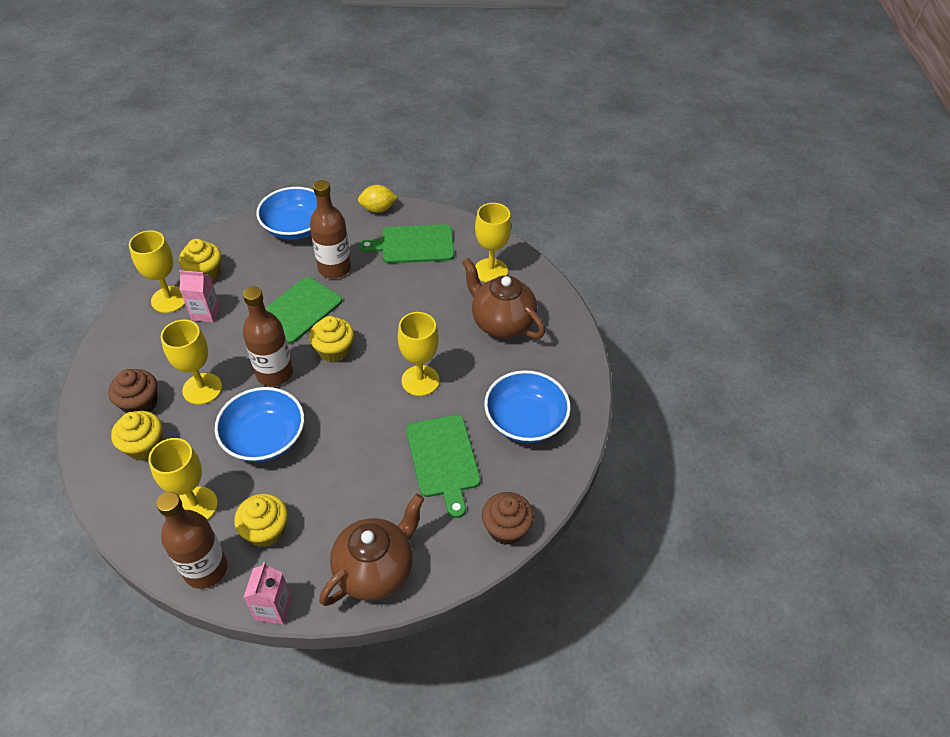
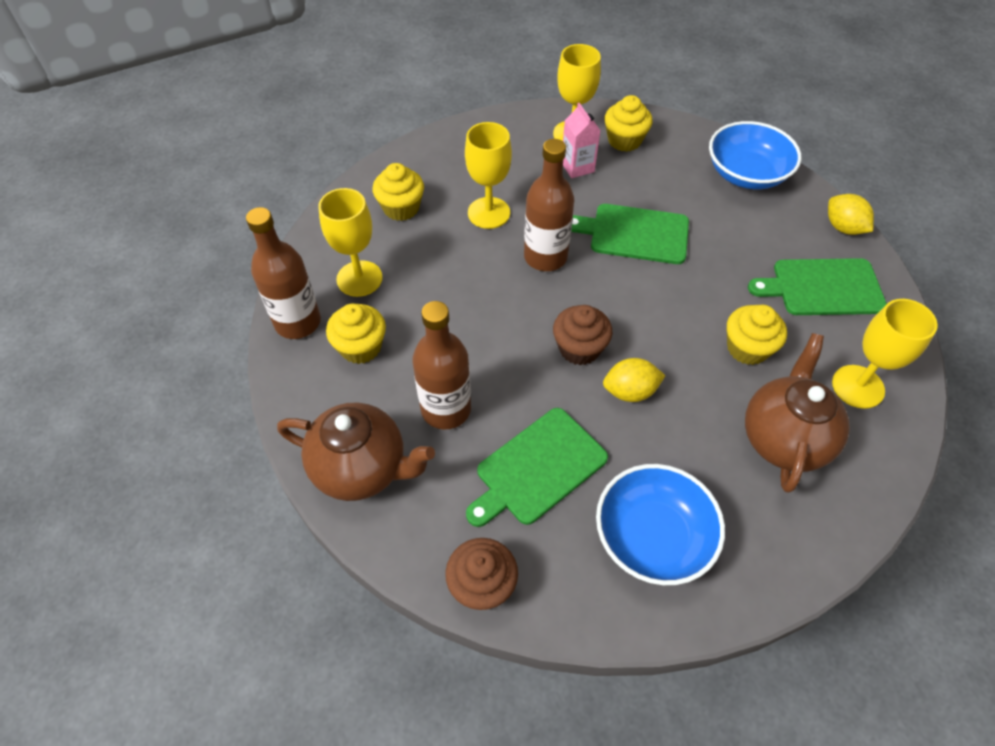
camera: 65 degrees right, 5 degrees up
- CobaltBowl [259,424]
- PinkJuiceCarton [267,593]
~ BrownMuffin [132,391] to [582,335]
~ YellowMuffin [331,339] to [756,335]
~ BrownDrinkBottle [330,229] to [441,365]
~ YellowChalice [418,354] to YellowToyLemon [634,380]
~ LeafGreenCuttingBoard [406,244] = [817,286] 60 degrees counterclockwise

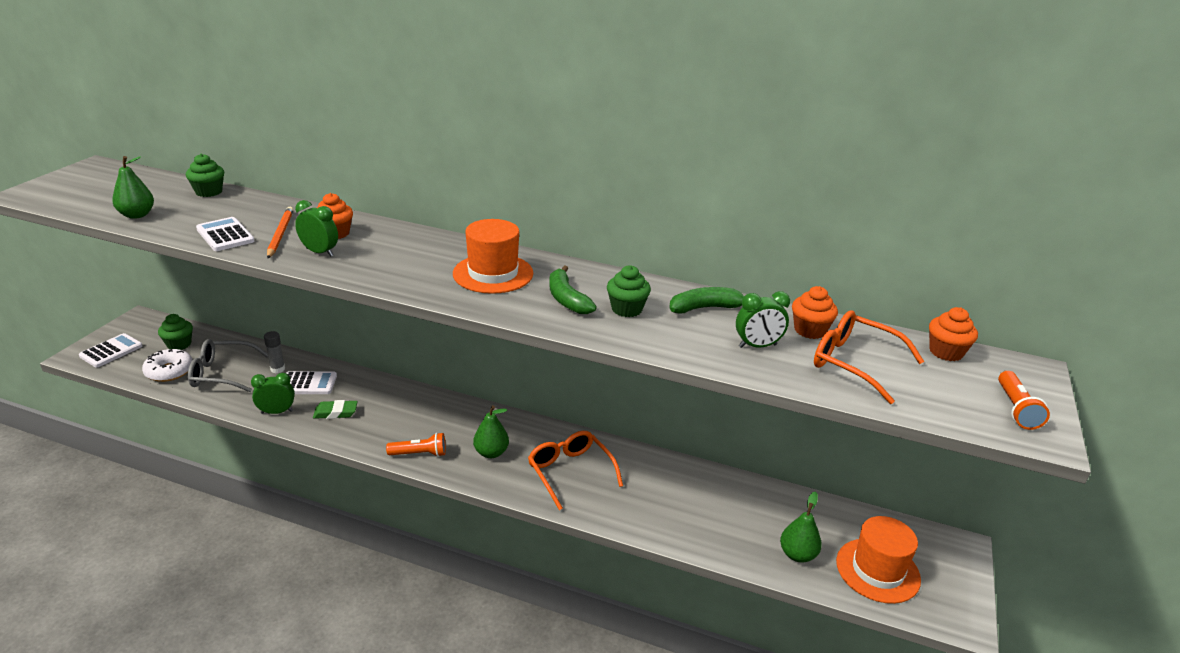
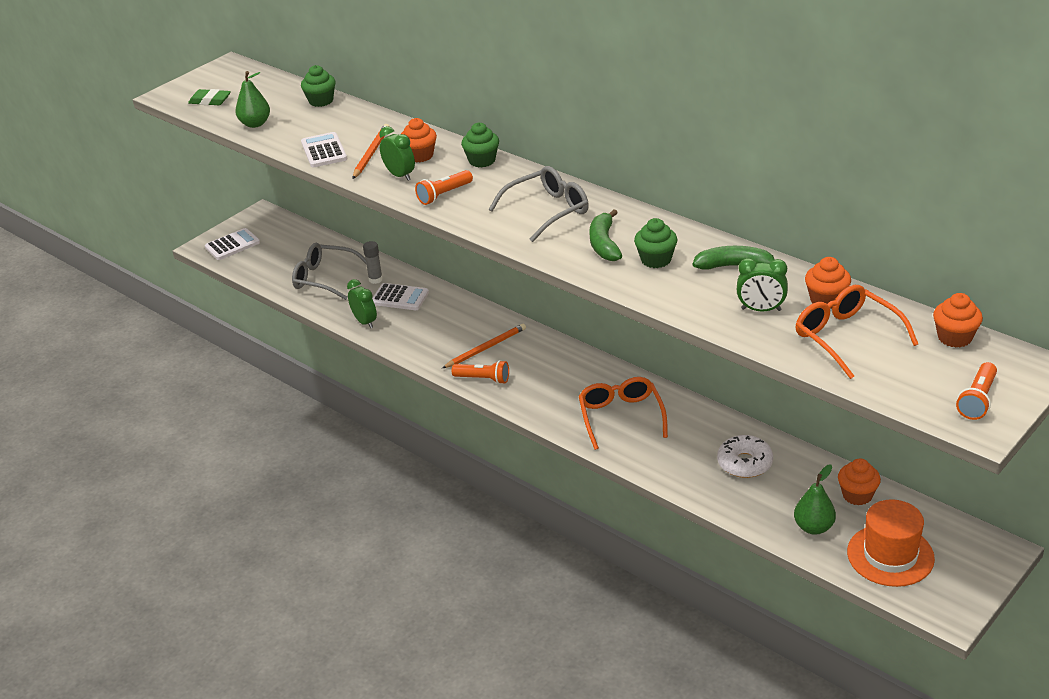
camera: 25 degrees right, 5 degrees up
- LeafGreenPearFruit [491,431]
+ BrightOrangePocketTorch [444,187]
+ BrightOrangeWoodenPencil [484,346]
+ BrightOrangeMuffin [859,481]
~ WhiteDonut [167,365] to [745,456]
~ LeafGreenMuffin [175,332] to [480,144]
~ LeafGreenEraser [335,409] to [209,97]
~ BrightOrangeHat [493,256] to GreyGlasses [539,204]
~ LeafGreenAlarmClock [273,393] = [362,303] 45 degrees clockwise

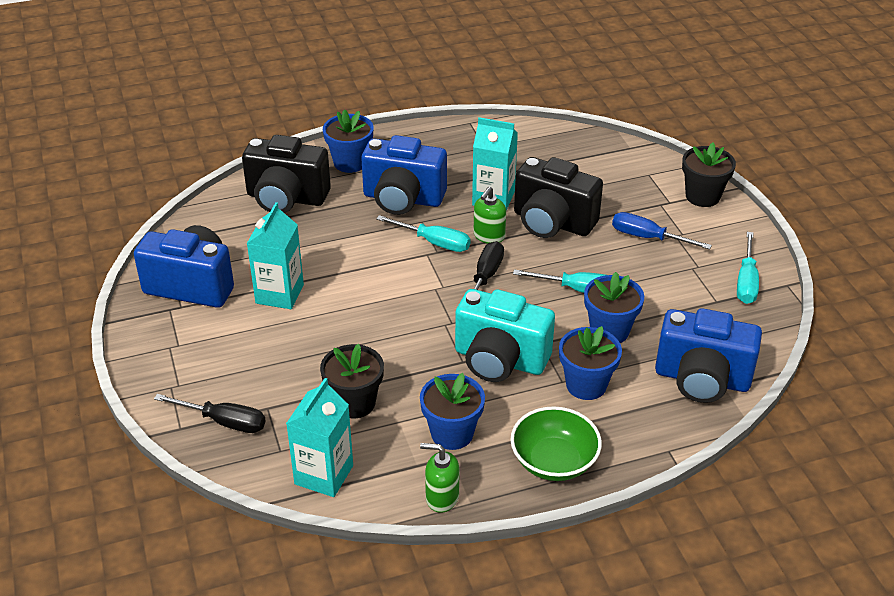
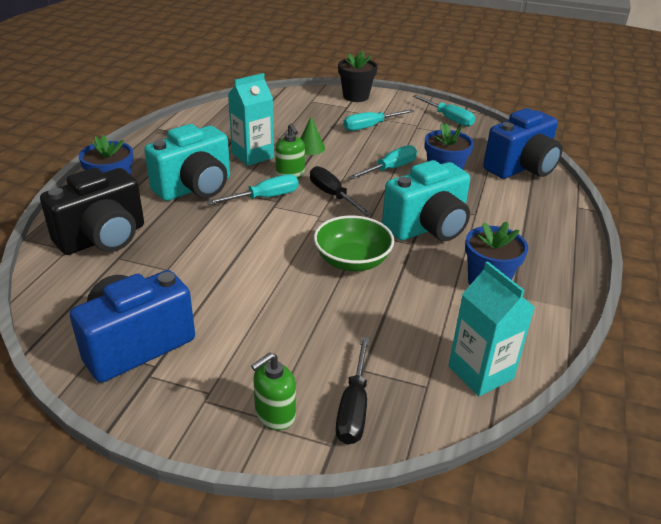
camera: 55 degrees left, 5 degrees down
- AquaJuiceCarton [275,255]
- JetBlackPlantPot [352,381]
- CobaltPlantPot [590,363]
~ LeafGreenPumpBottle [439,478] to [273,391]
~ LeafGreenBowl [556,443] to [354,243]
~ JetBlackCompactCamera [558,197] to LeafGreenCone [312,136]
~ CobaltCompactCamera [404,175] to AquaCompactCamera [187,162]
~ CobaltFlatScrewdriver [662,230] to AquaFlatScrewdriver [378,120]
~ JetBlackFlatScrewdriver [210,413] = [352,391] 135 degrees clockwise

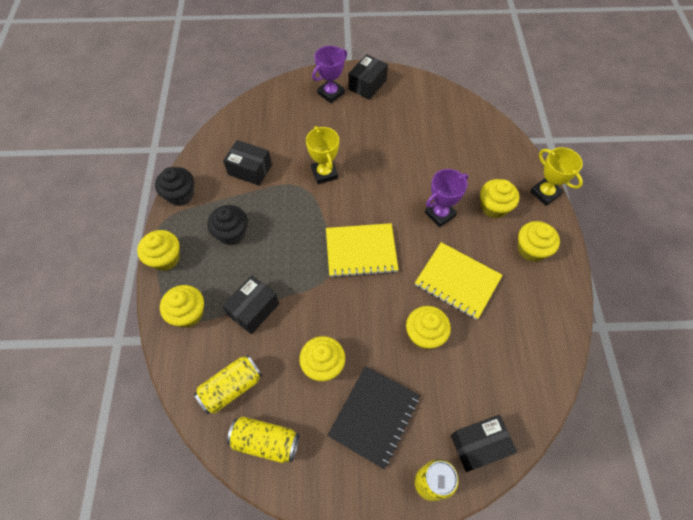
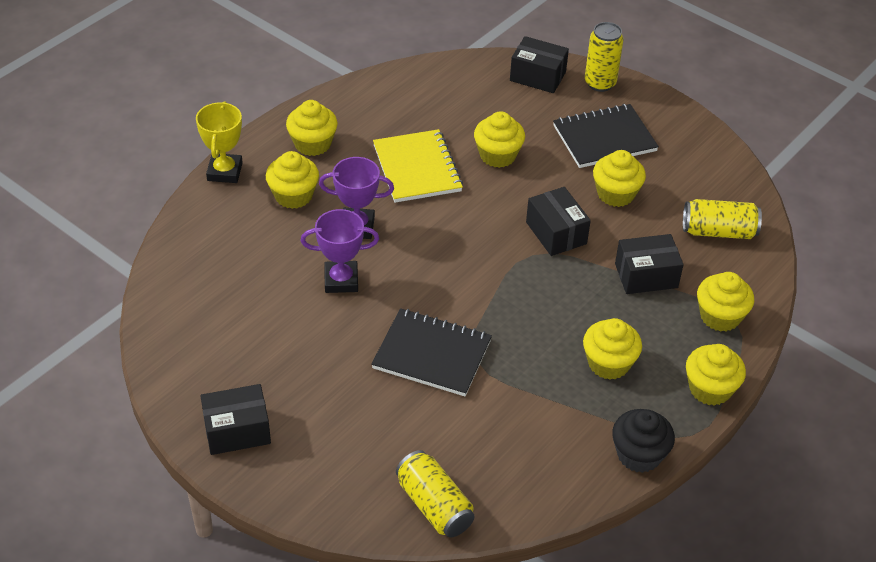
camera: 140 degrees left, 15 degrees down
- YellowExerciseBook [362,250]
~ JetBlackParcel [247,163] to [558,221]
~ YellowCan [263,440] to [435,494]
~ RoyalPurplePrizeCup [329,74] to [340,251]
~ YellowPrizeCup [322,155] to JetBlackExerciseBook [431,352]
~ JetBlackMuffin [228,225] to YellowMuffin [612,349]

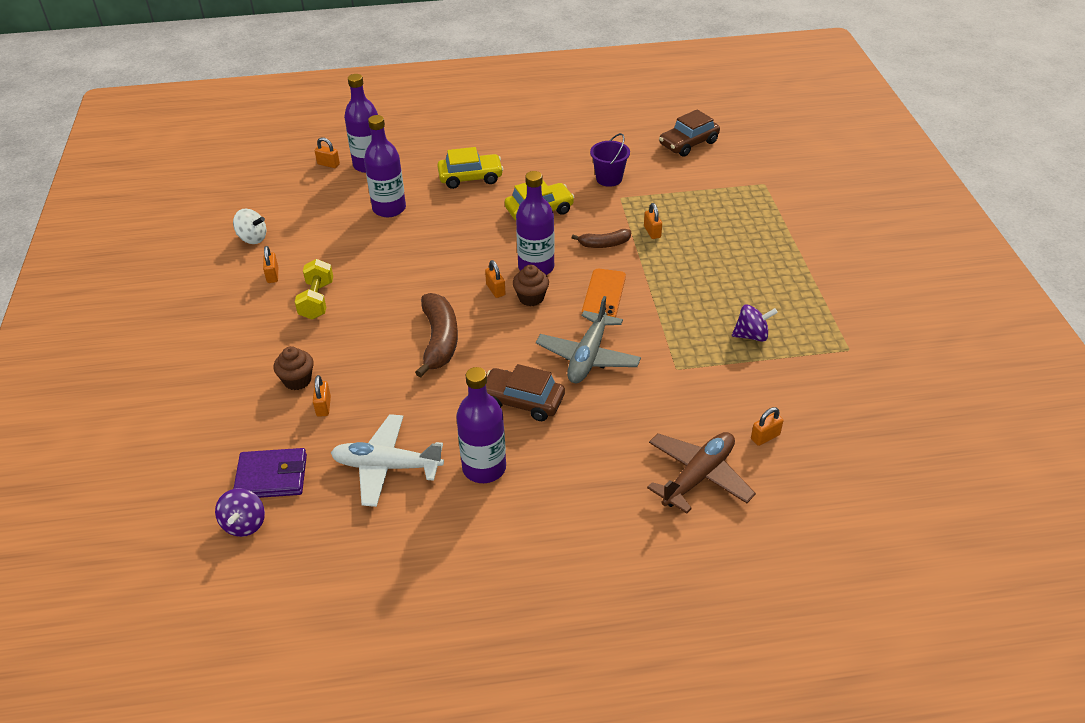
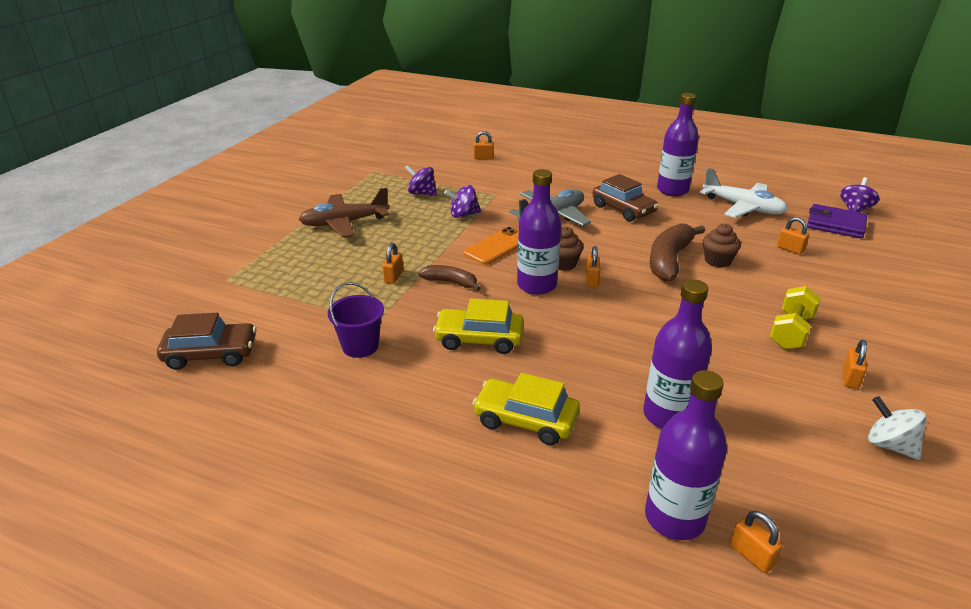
camera: 150 degrees left, 10 degrees down
+ RoyalPurpleWhirligig [462,201]
~ BrownMuffin [293,368] to [722,246]
~ BrownAeroplane [701,473] to [344,213]
~ BrightOrangePadlock [322,396] = [793,235] 75 degrees counterclockwise

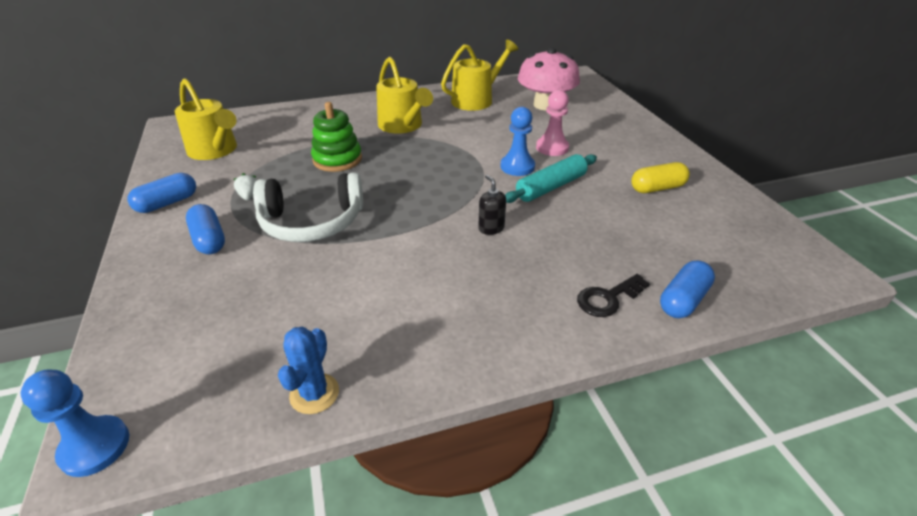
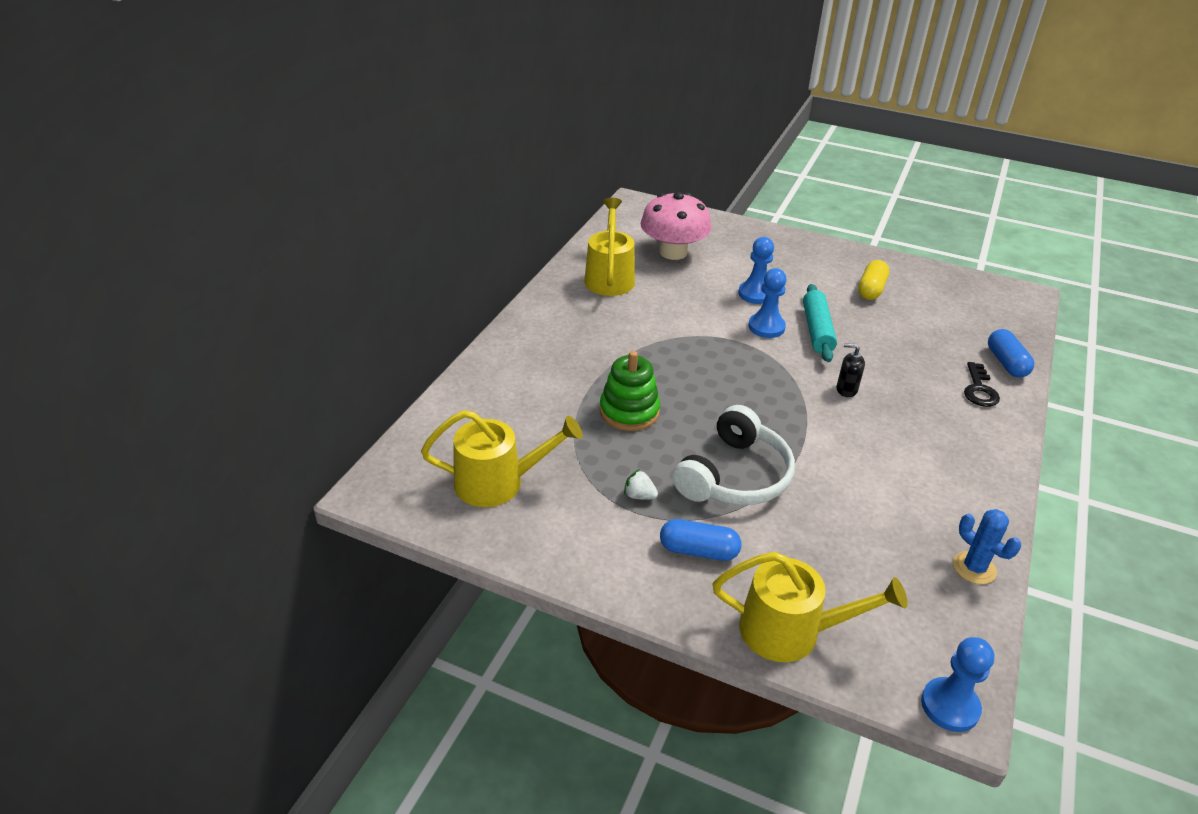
camera: 50 degrees left, 0 degrees up
- CobaltPillShape [162,193]
~ YellowSprinklingCan [404,95] to [810,607]
~ PinkGamePawn [552,123] to CobaltGamePawn [756,270]

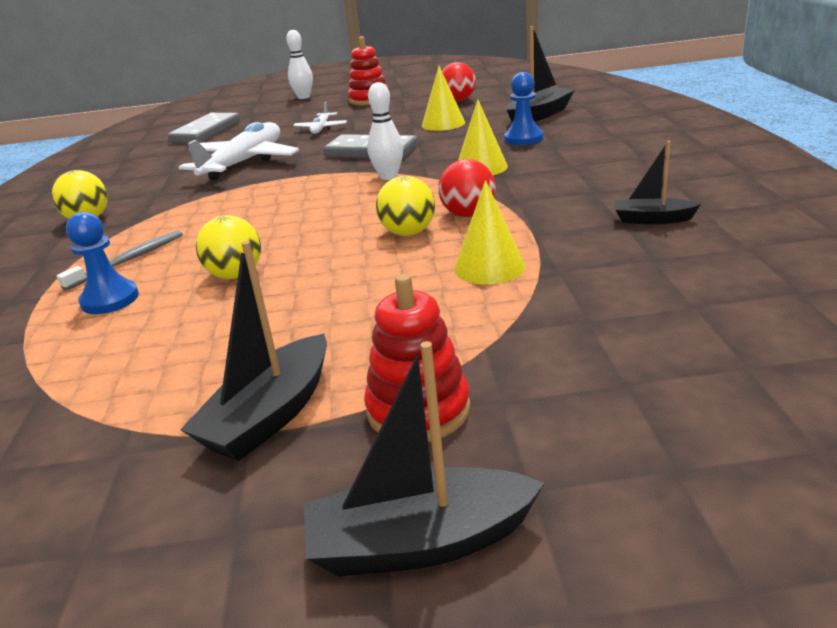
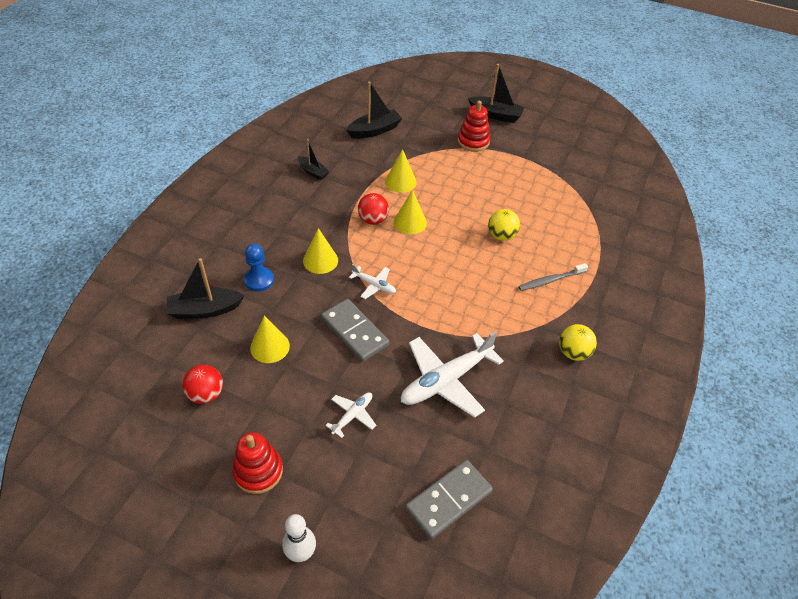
camera: 155 degrees left, 20 degrees up
- CobaltGamePawn [102,263]
~ JetBlackBoat [253,351] to [374,110]
~ WhiteTenpin [385,131] to WhiteAeroplane [372,281]
~ YellowBall [405,206] to YellowCone [410,212]

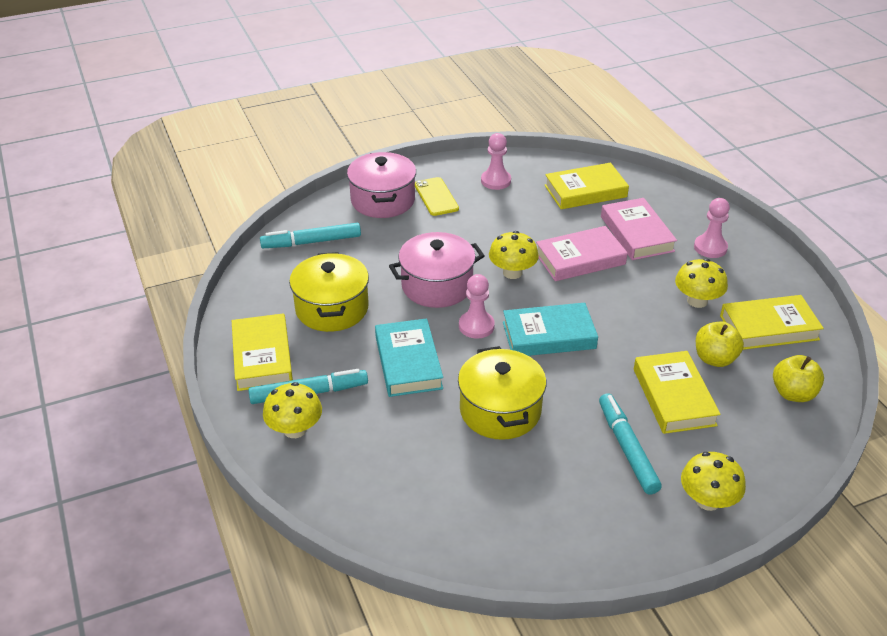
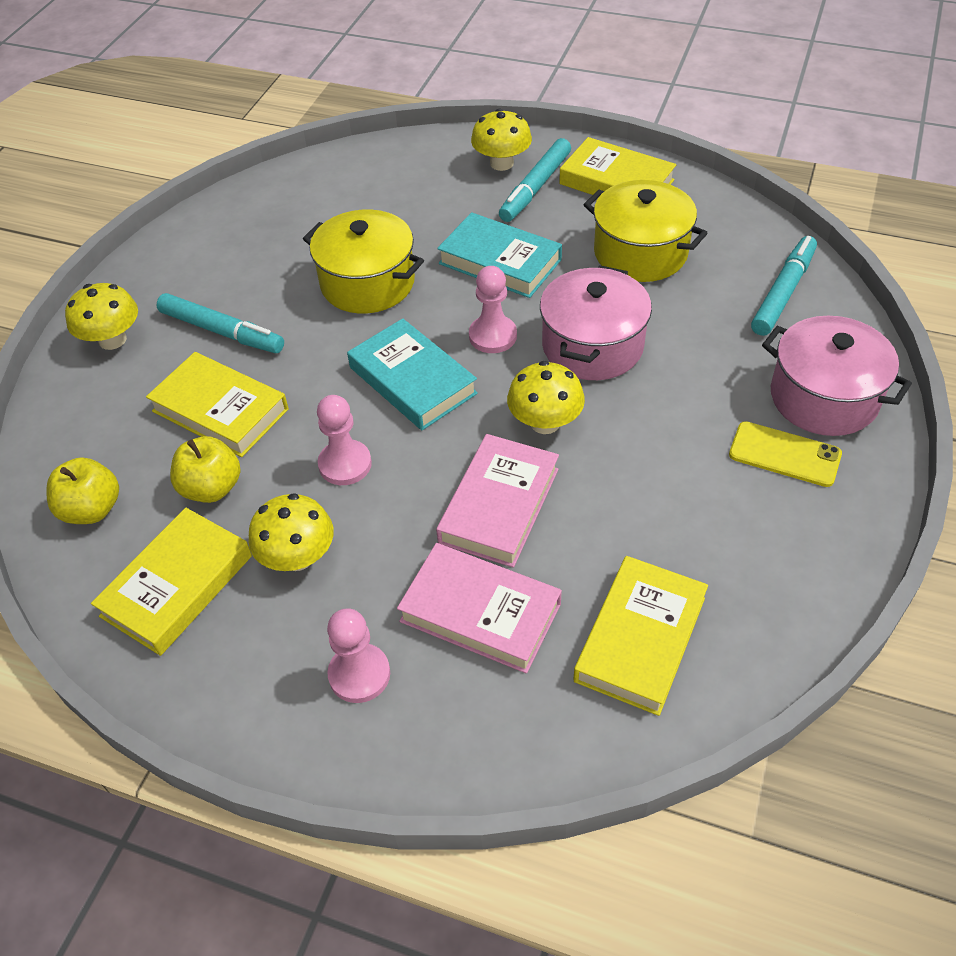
camera: 135 degrees right, 10 degrees up
~ PinkGamePawn [496,161] to [344,440]
~ AquaHardcover [550,329] = [412,374] 75 degrees counterclockwise

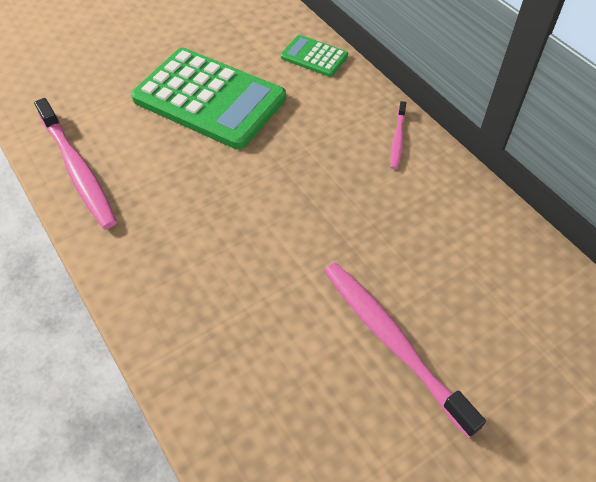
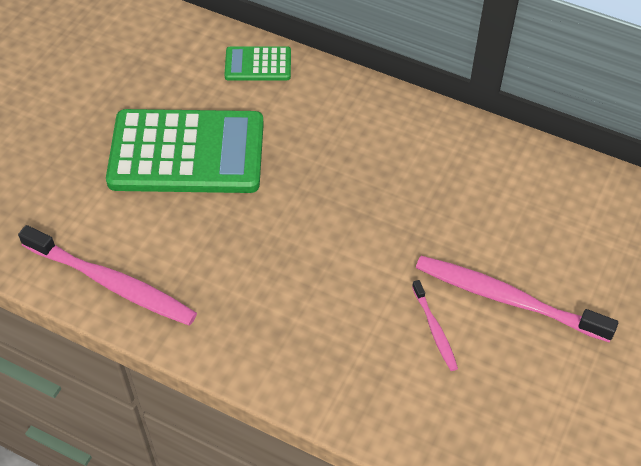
camera: 30 degrees left, 0 degrees up
~ PinkToothBrush [398,135] to [435,325]

